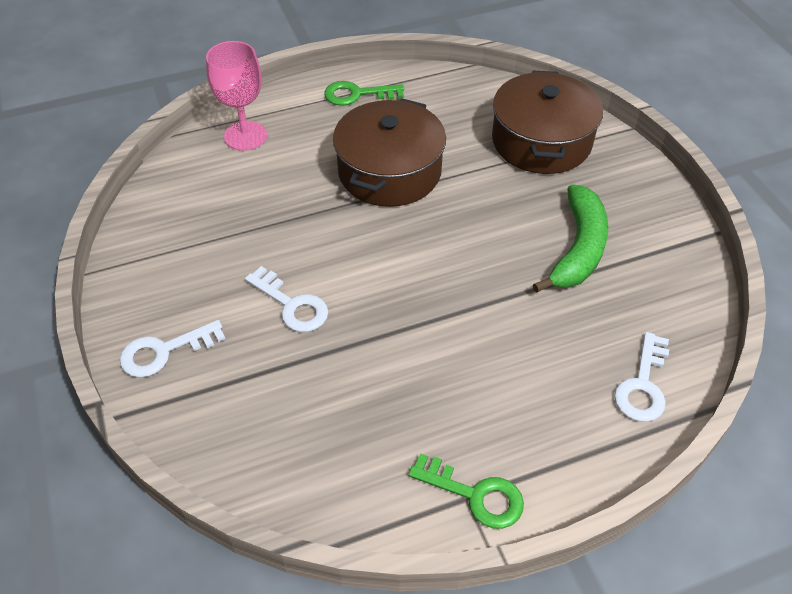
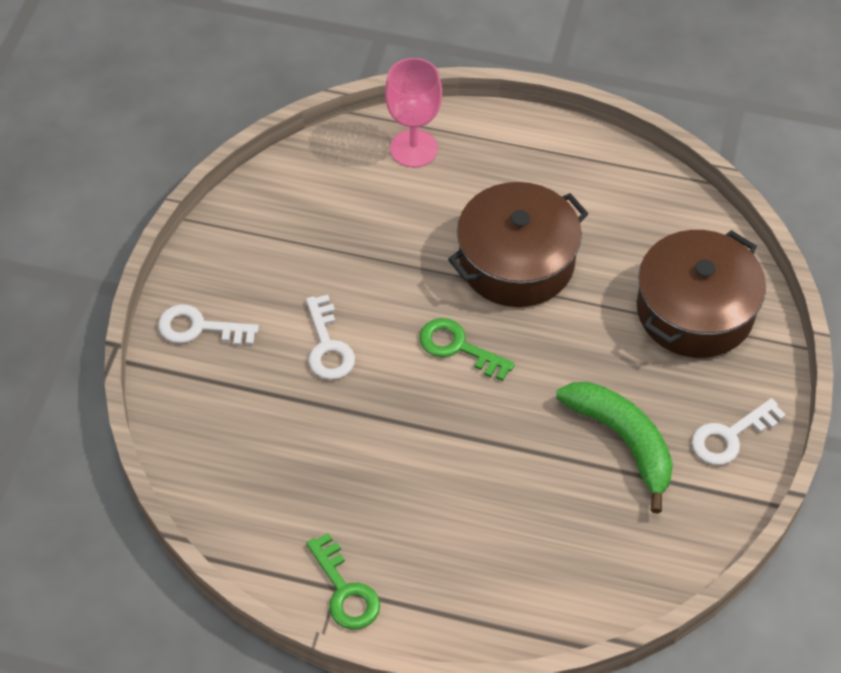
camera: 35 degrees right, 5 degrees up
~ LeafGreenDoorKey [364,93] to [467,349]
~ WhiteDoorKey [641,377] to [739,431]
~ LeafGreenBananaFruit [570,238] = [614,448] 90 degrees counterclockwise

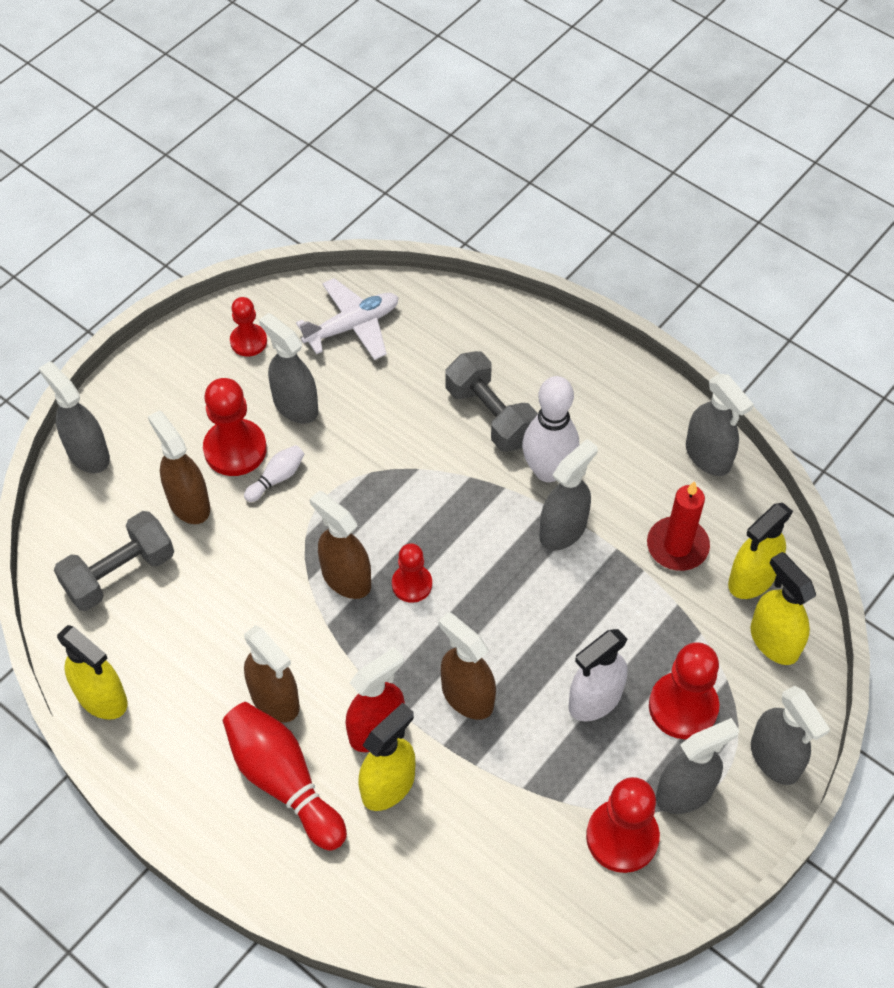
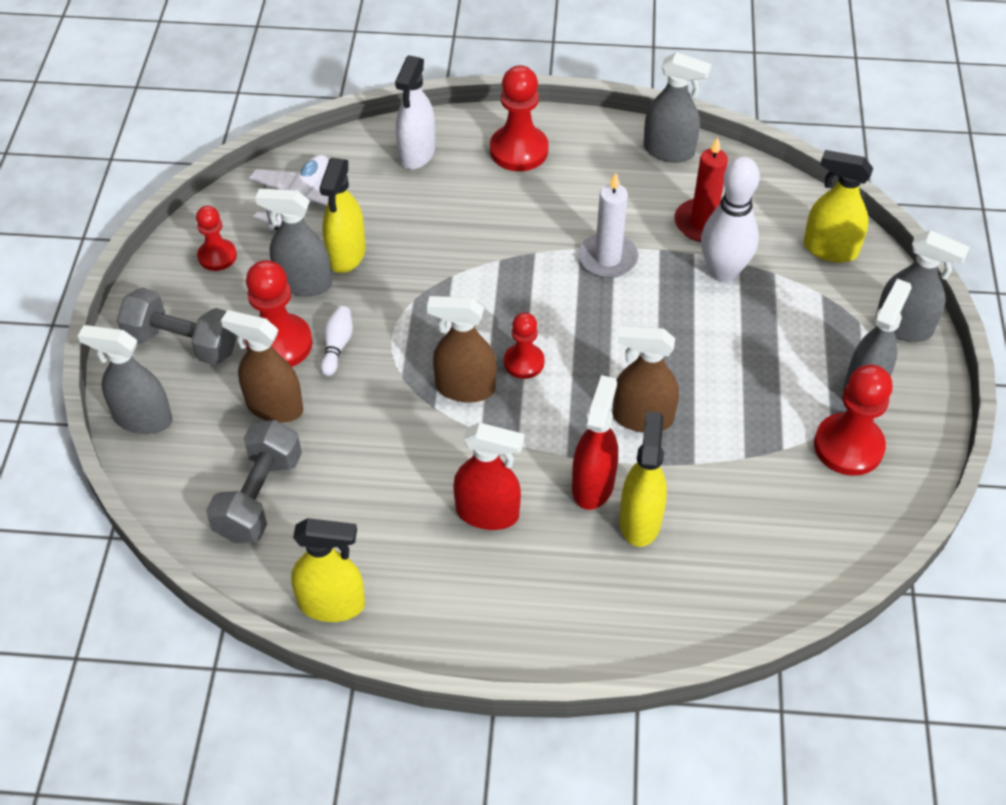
camera: 35 degrees left, 5 degrees down
- ScarletTenpin [285,776]
~ GreyFreeWeight [491,401] to [177,326]
~ WhiteTenpin [550,429] to [730,219]
~ WhiteSprayBottle [598,675] to [415,112]
~ ScarletGamePawn [684,690] to [519,118]
~ YellowSprayBottle [760,551] to [342,215]
~ GreySprayBottle [569,494] to WhitePillarCandle [608,225]
~ BrownSprayBottle [272,674] to ScarletSprayBottle [488,476]

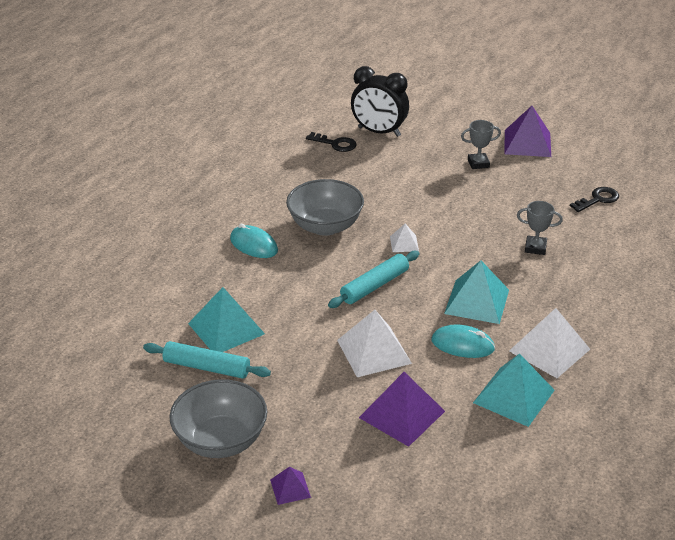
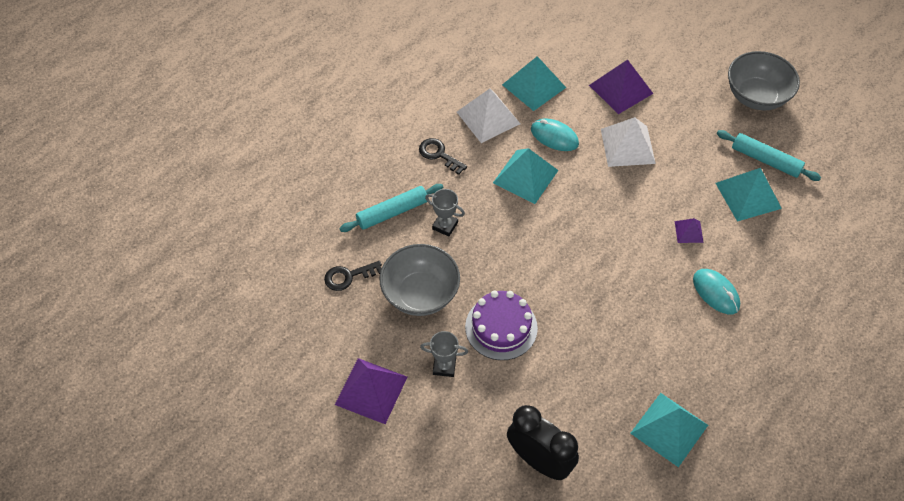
camera: 165 degrees left, 20 degrees up
- WhiteSolidPyramid [404,238]
+ RoyalPurpleGateau [501,325]
+ AquaSolidPyramid [669,430]
~ RoyalPurpleSolidPyramid [290,486] to [689,230]
~ GreyBowl [325,207] to [420,280]
~ JetBlackDoorKey [331,142] to [443,156]
~ AquaRollingPin [374,279] to [392,208]

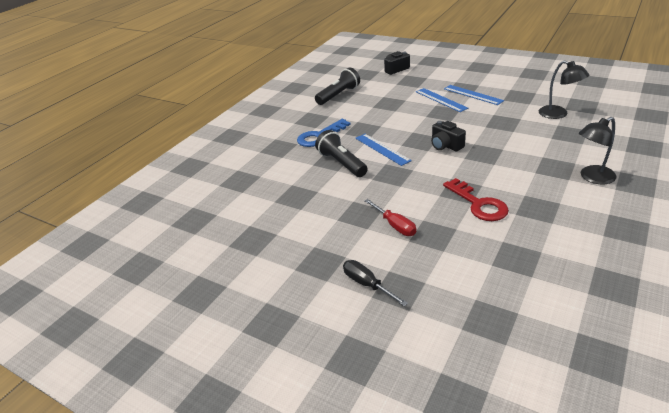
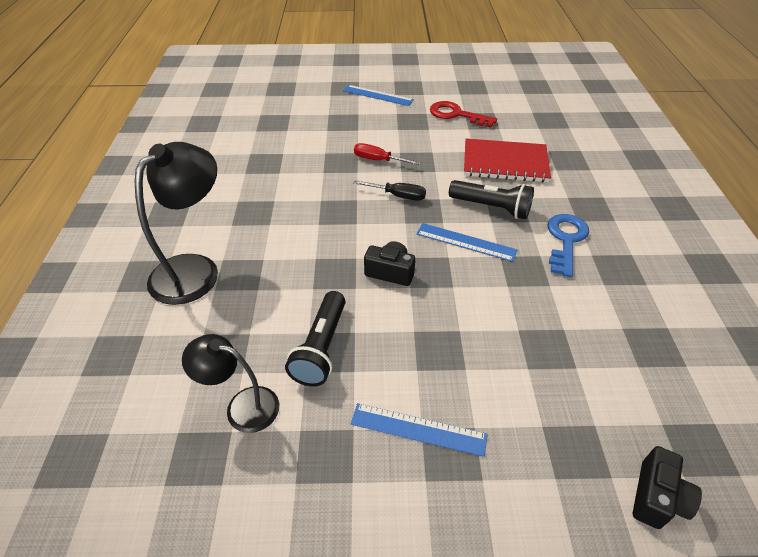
camera: 145 degrees right, 10 degrees up
+ ScarletExerciseBook [507,160]
~ JetBlackPocketTorch [337,86] to [315,339]
~ JetBlackFlatScrewdriver [375,283] to [389,190]
~ CobaltMeasuringStick [442,100] to [378,95]
~ ScarletDoorKey [476,199] to [463,114]
~ JetBlackReadingLamp [598,150] = [176,223] x1.63

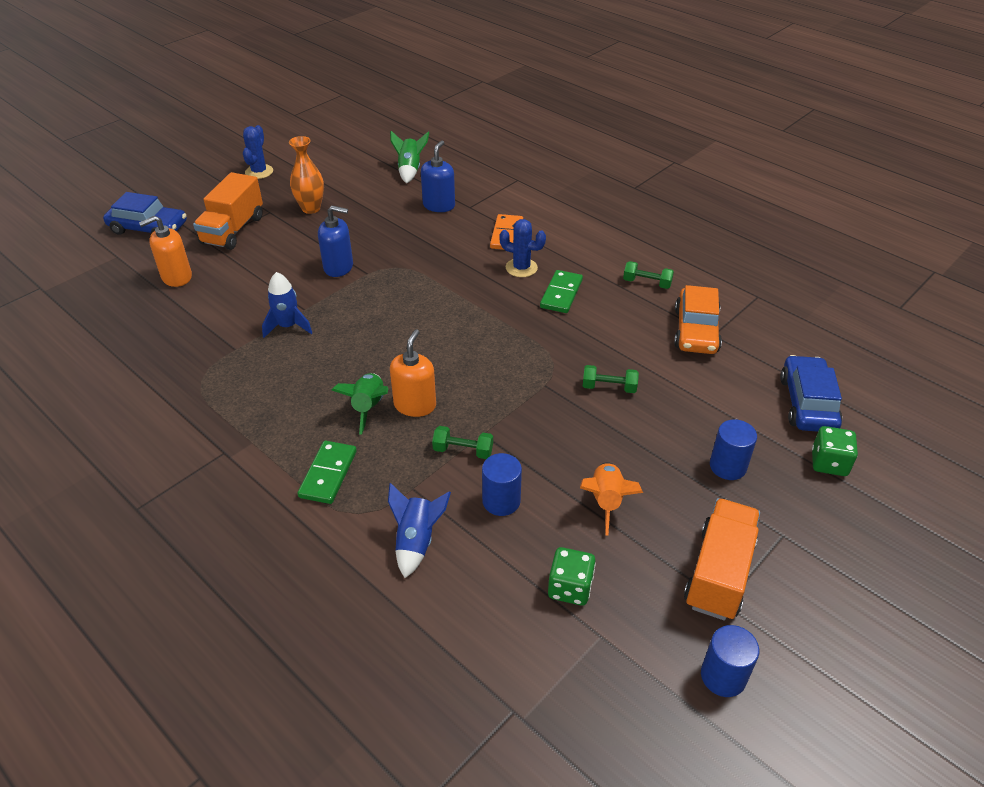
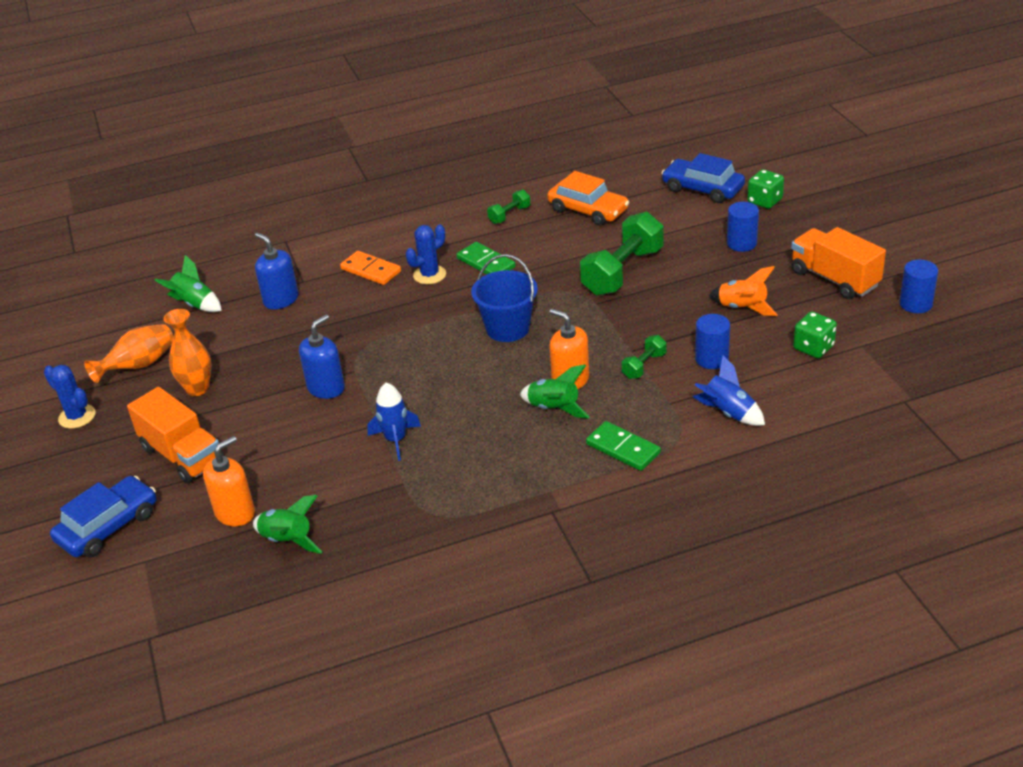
camera: 60 degrees left, 5 degrees down
+ BrightOrangeTallVase [129,353]
+ LeafGreenSpaceship [287,524]
+ CobaltBucket [504,298]
~ BrightOrangePumpBottle [165,251] = [229,481] 135 degrees counterclockwise
~ LeafGreenFreeWeight [611,379] = [621,254] x2.09

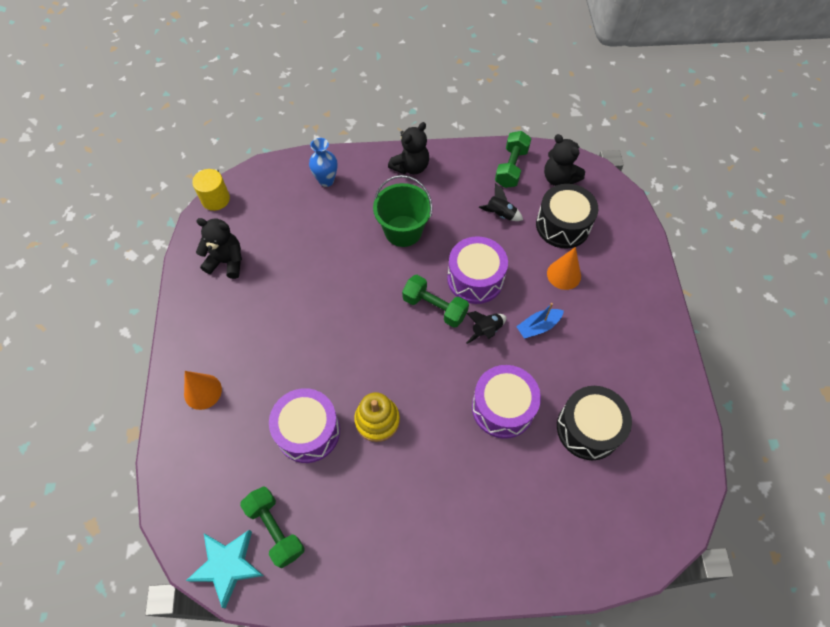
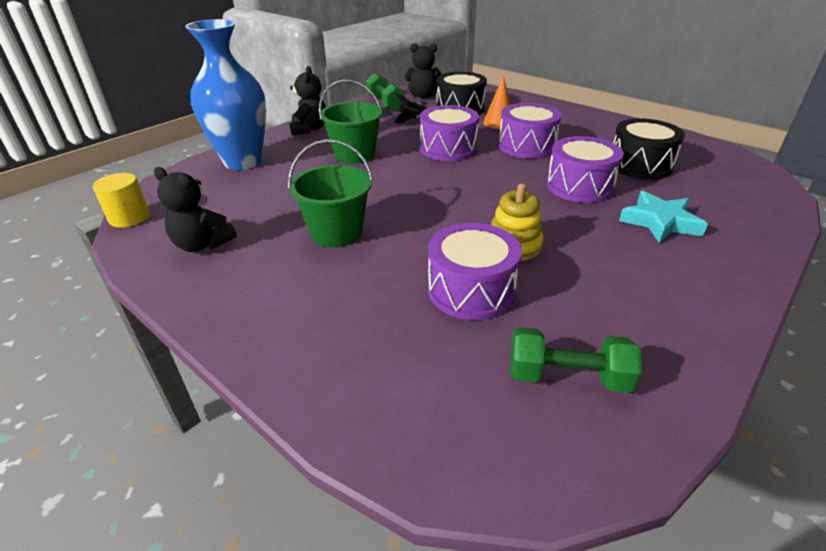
camera: 45 degrees left, 25 degrees down
- BrightOrangeCone [203,390]
- LeafGreenFreeWeight [435,301]
- JetBlackSpaceship [486,327]
+ LeafGreenBucket [330,193]
~ AquaFivePointedStar [225,569] to [663,217]
~ CobaltBoat [540,321] to RoyalPurpleToyDrum [530,130]
~ JetBlackTeddy [219,248] = [195,209] 120 degrees counterclockwise
~ CobaltTallVase [323,162] = [225,94] x2.12

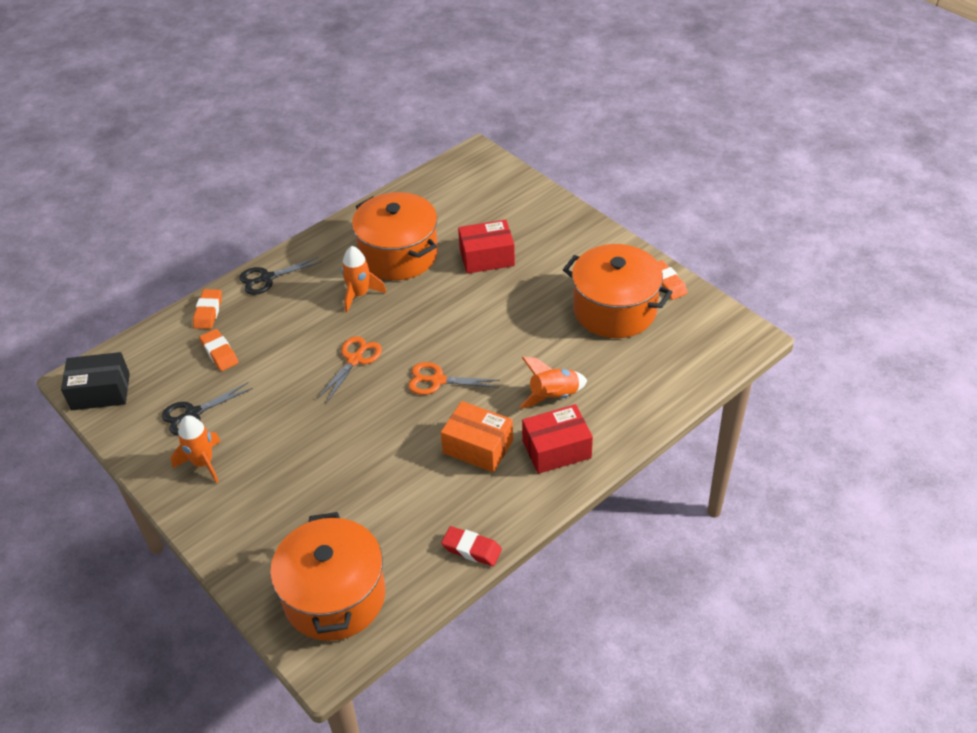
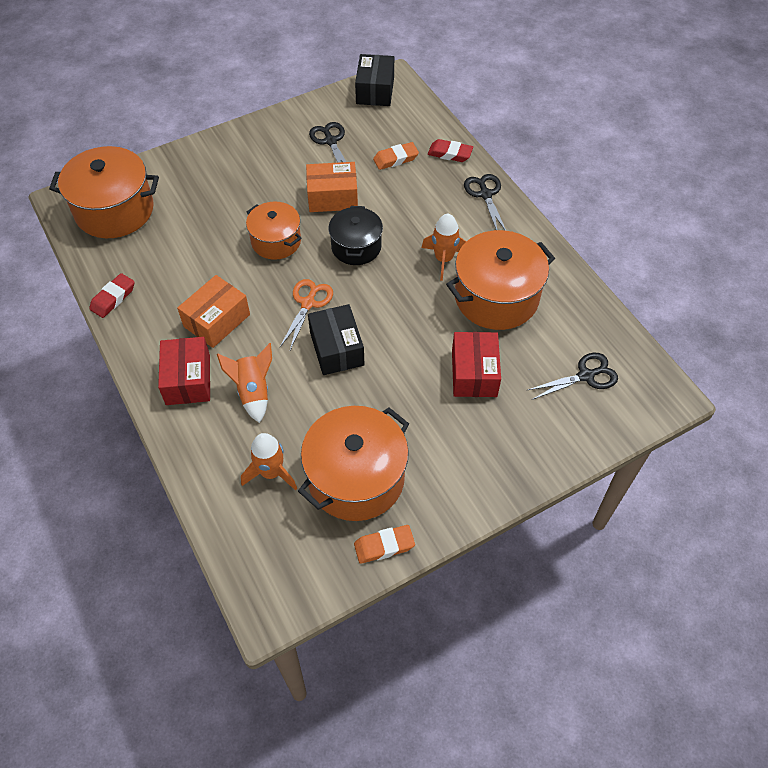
camera: 100 degrees right, 10 degrees up
+ BrightOrangeStockpot [274,231]
+ BrightOrangeParcel [332,187]
+ JetBlackParcel [336,339]
+ JetBlackScissors [573,376]
~ BrightOrangeSpaceship [196,449] to [269,461]
~ BrightOrangeScissors [349,369] to JetBlackStockpot [356,235]
~ BrightOrangeEraser [207,309] to ScarletEraser [450,150]

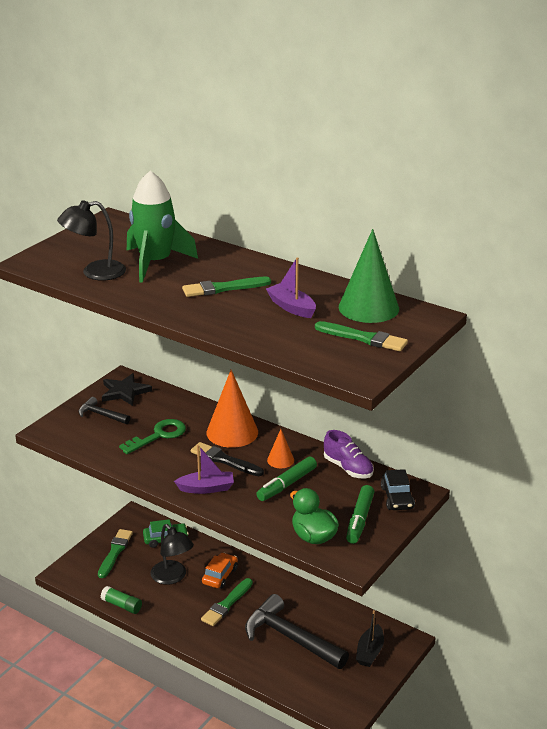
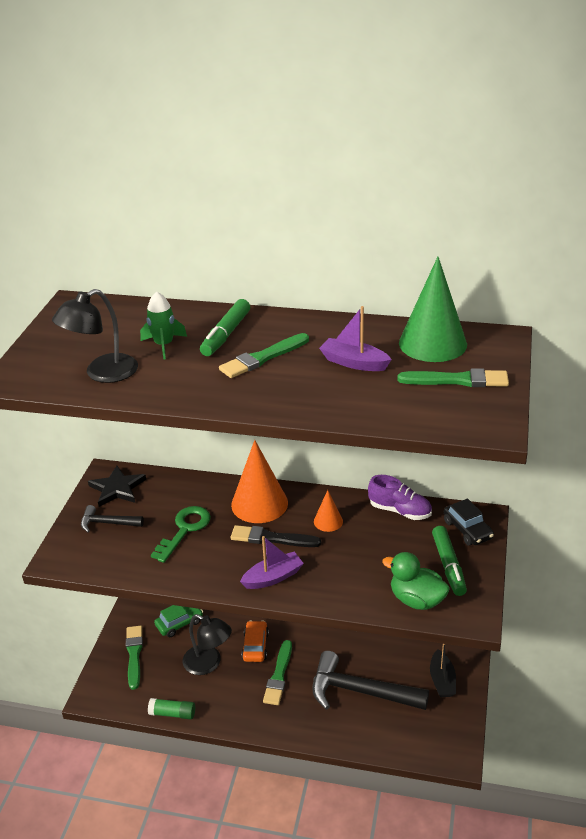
camera: 20 degrees left, 5 degrees up
~ LeafGreenFeltPen [286,478] to [225,327]
~ LeafGreenSpaceship [162,227] = [163,325] x0.52

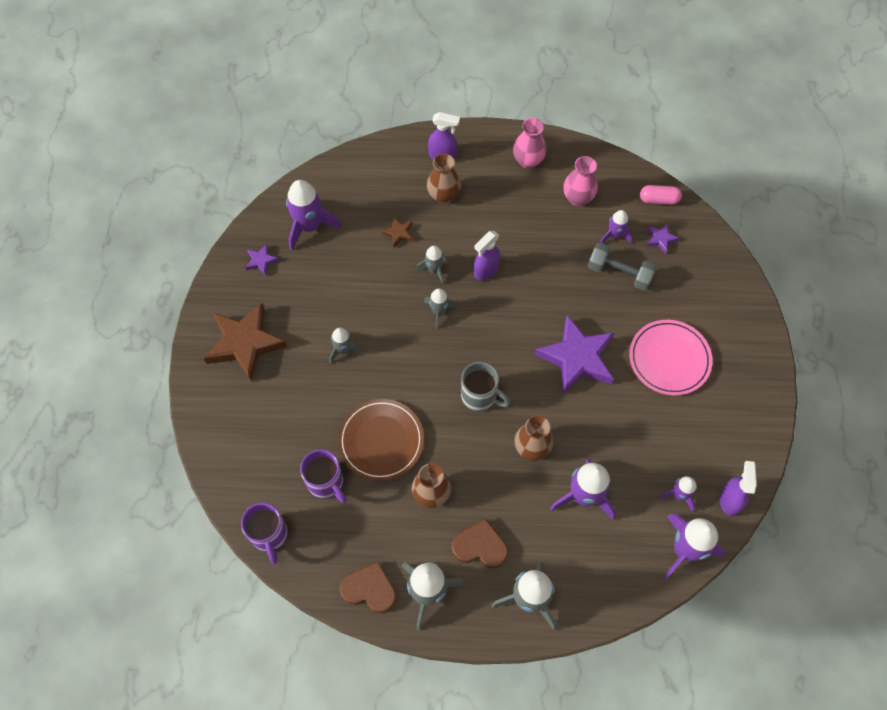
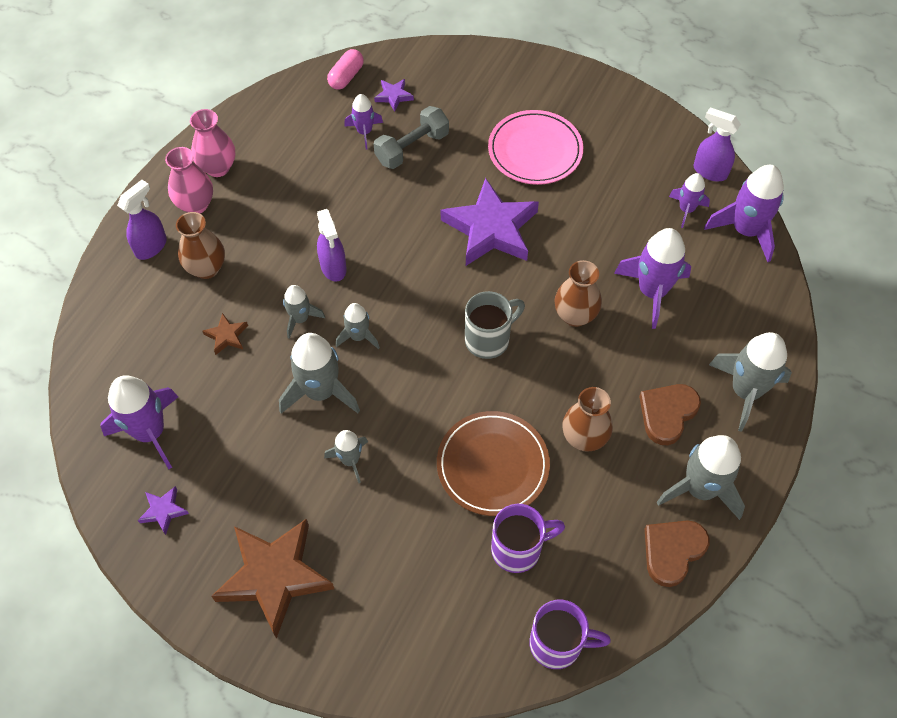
camera: 65 degrees left, 5 degrees down
+ GreySpaceship [319,373]
~ PinkTallVase [580,181] to [189,180]

